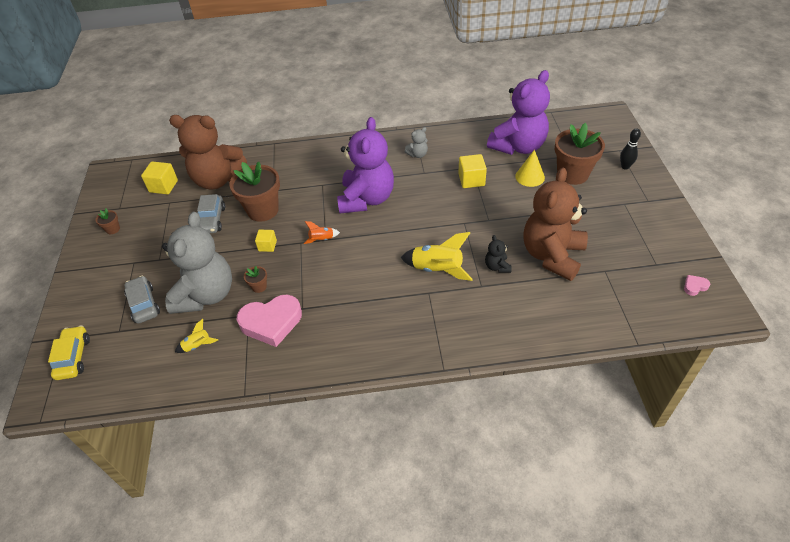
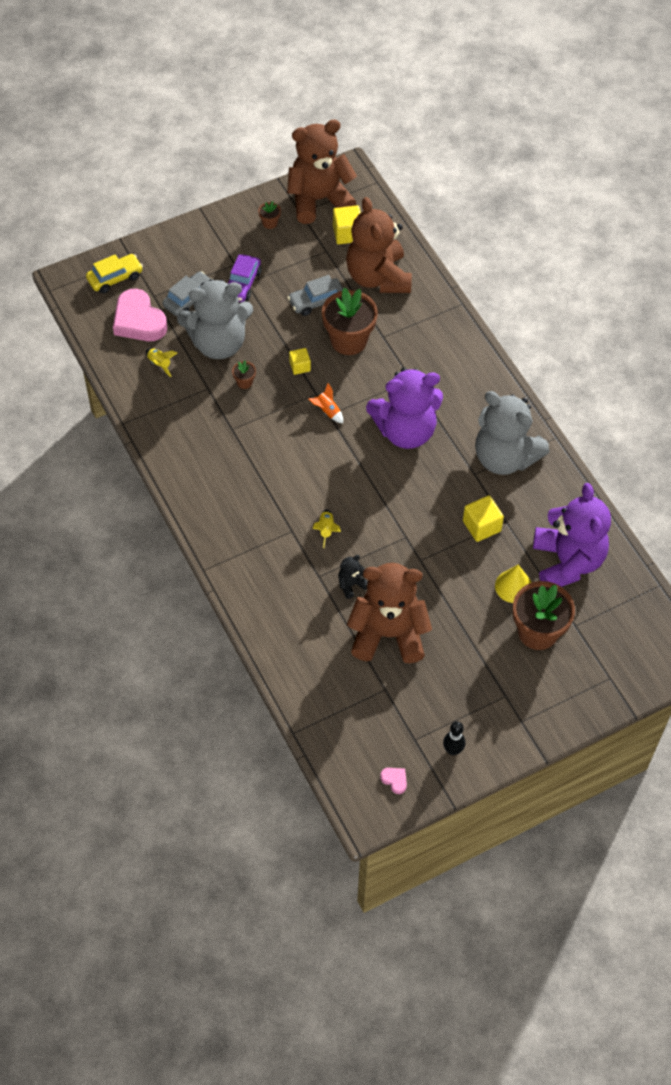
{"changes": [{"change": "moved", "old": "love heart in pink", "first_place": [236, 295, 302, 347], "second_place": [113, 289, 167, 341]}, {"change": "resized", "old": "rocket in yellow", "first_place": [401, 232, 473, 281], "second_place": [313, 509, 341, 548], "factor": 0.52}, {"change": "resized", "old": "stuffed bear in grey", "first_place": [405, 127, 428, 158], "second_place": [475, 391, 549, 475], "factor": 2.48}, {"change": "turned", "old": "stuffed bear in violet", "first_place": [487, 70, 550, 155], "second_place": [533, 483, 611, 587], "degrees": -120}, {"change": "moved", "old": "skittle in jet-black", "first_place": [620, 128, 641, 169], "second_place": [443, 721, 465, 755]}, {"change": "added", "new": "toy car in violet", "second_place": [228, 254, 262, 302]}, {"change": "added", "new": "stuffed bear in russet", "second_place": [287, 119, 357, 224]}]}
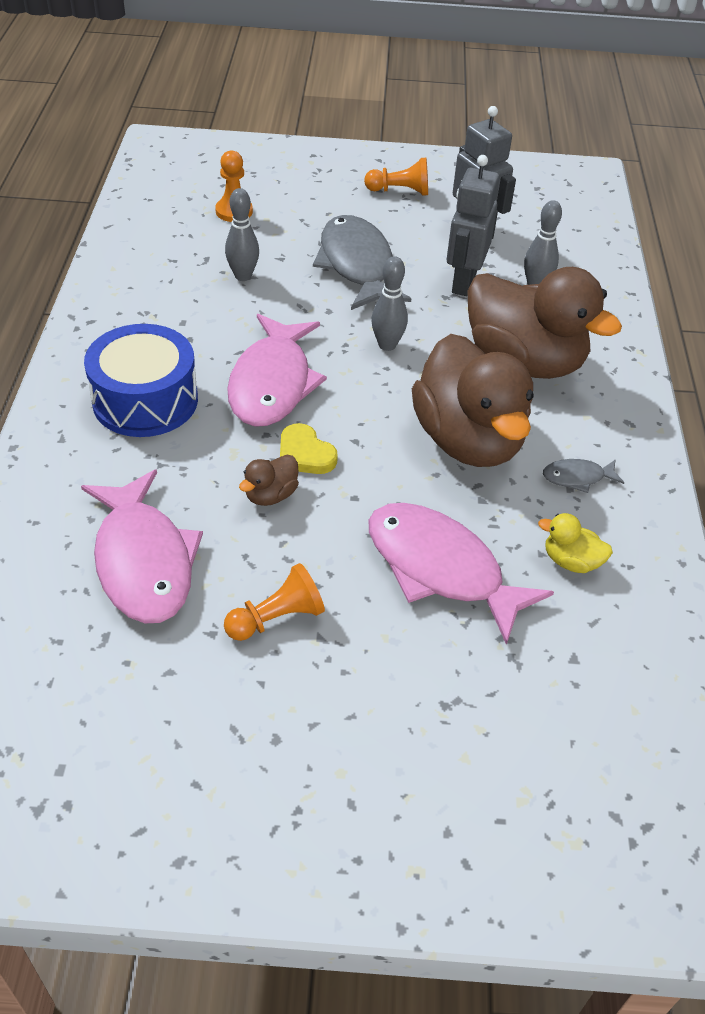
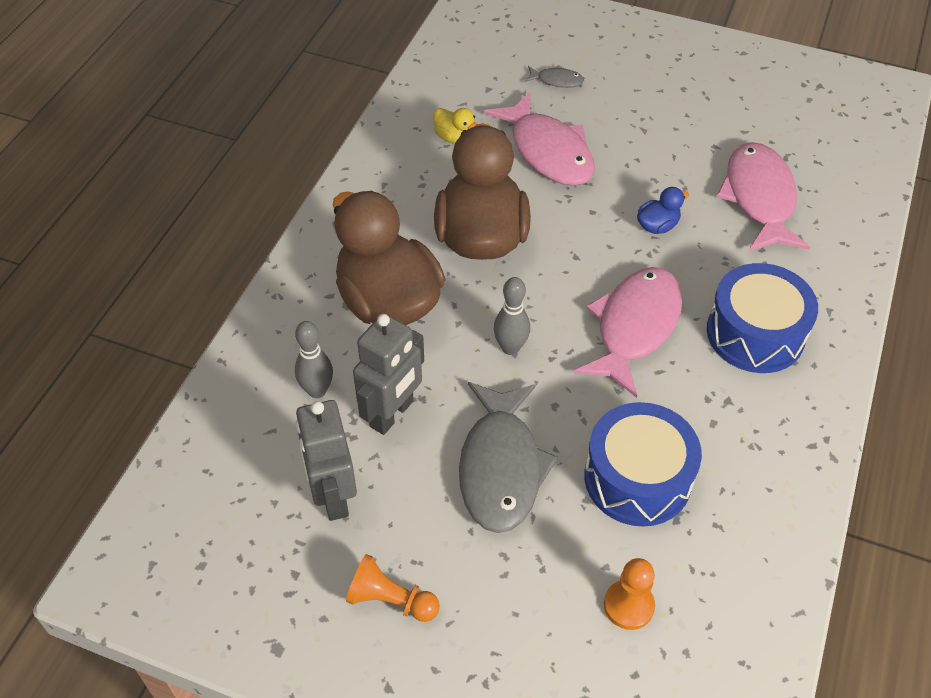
{"changes": [{"change": "removed", "old": "pawn in orange", "first_place": [224, 563, 325, 641]}, {"change": "replaced", "old": "skittle in grey", "new": "snare drum in blue", "first_place": [225, 188, 259, 281], "second_place": [584, 402, 702, 527]}, {"change": "recoloured", "old": "rubber duck in russet", "new": "rubber duck in blue", "first_place": [239, 455, 299, 506], "second_place": [637, 187, 689, 234]}, {"change": "removed", "old": "love heart in yellow", "first_place": [280, 423, 338, 474]}, {"change": "moved", "old": "fish in grey", "first_place": [543, 459, 624, 493], "second_place": [524, 65, 584, 88]}]}
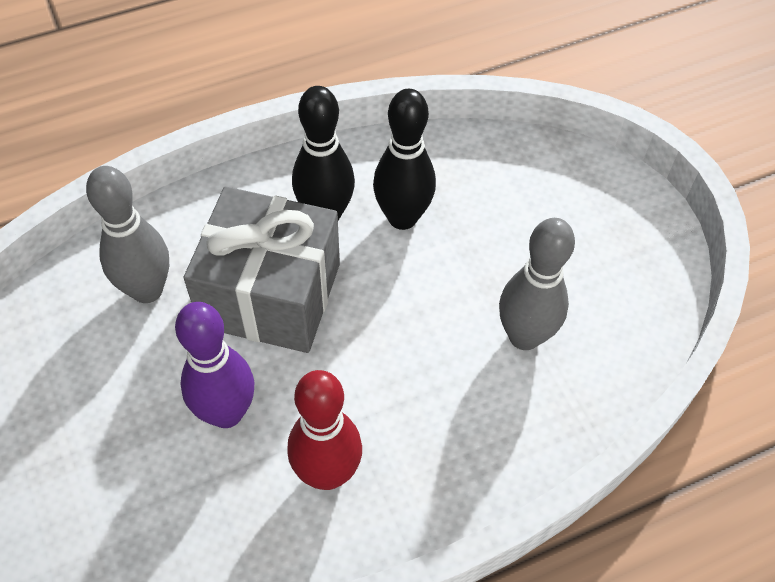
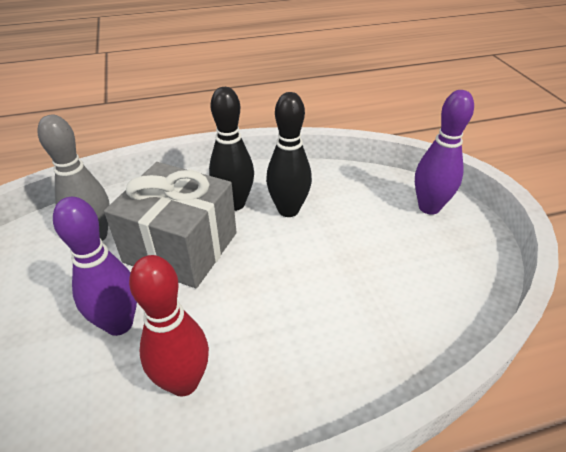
{"changes": [{"change": "removed", "old": "skittle in grey", "first_place": [499, 218, 575, 350]}, {"change": "added", "new": "skittle in violet", "second_place": [415, 90, 474, 215]}]}
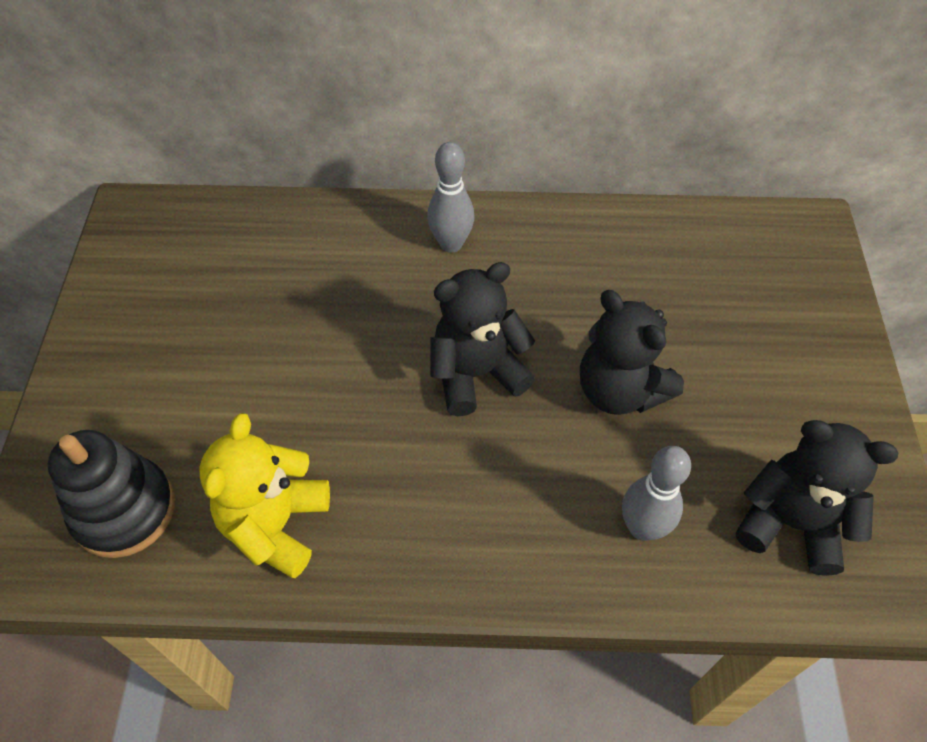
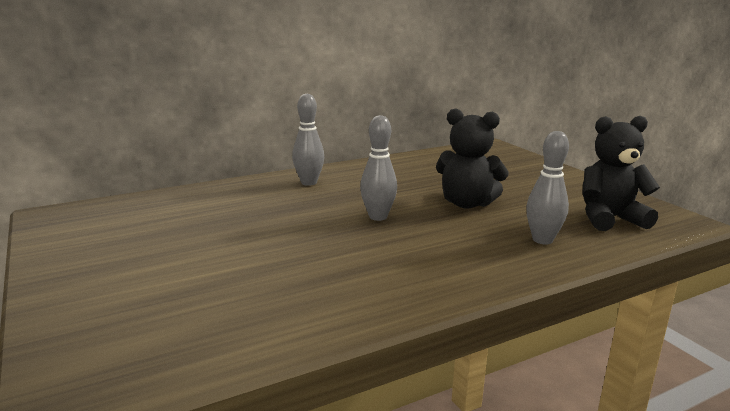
{"changes": [{"change": "removed", "old": "stacking rings in jet-black", "first_place": [47, 430, 175, 558]}, {"change": "removed", "old": "stuffed bear in yellow", "first_place": [199, 413, 330, 578]}, {"change": "replaced", "old": "stuffed bear in jet-black", "new": "skittle in grey", "first_place": [431, 262, 535, 416], "second_place": [360, 115, 397, 221]}]}
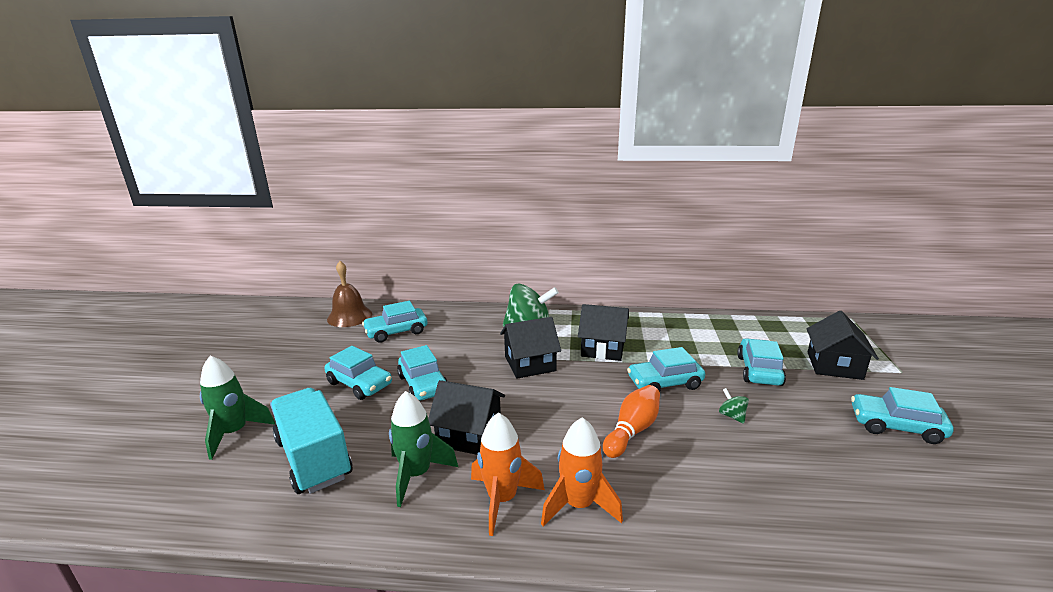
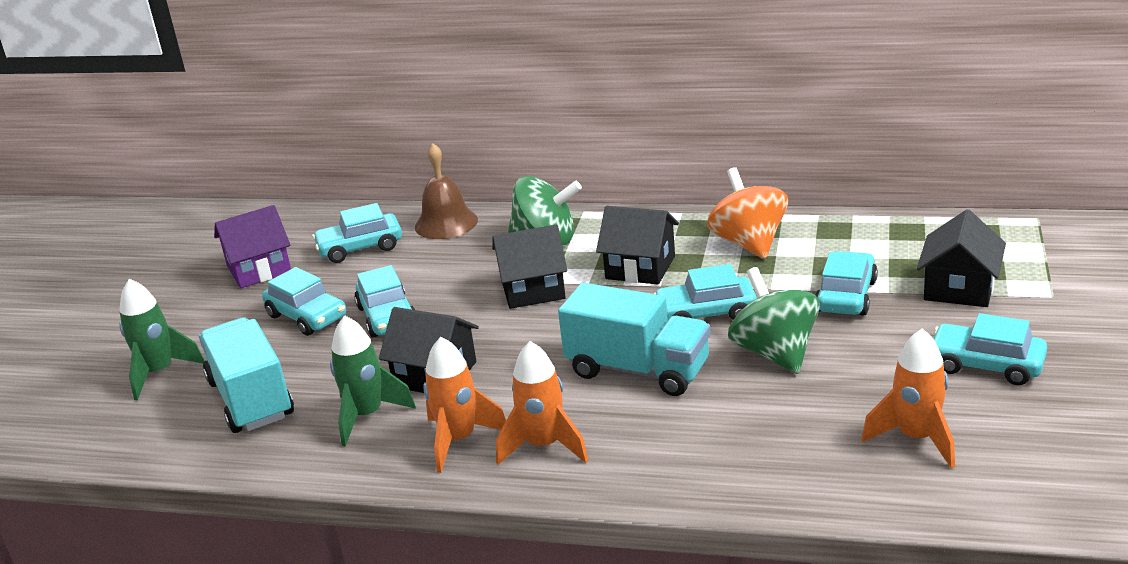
{"changes": [{"change": "moved", "old": "school bell in russet", "first_place": [327, 261, 372, 327], "second_place": [415, 143, 478, 239]}, {"change": "replaced", "old": "skittle in orange", "new": "toy truck in turquoise", "first_place": [603, 385, 660, 458], "second_place": [558, 282, 711, 396]}, {"change": "resized", "old": "spinning top in green", "first_place": [719, 388, 749, 424], "second_place": [728, 267, 820, 374], "factor": 2.36}, {"change": "added", "new": "toy house in violet", "second_place": [214, 205, 291, 288]}, {"change": "added", "new": "spinning top in orange", "second_place": [707, 167, 788, 259]}, {"change": "added", "new": "rocket in orange", "second_place": [862, 329, 955, 468]}]}
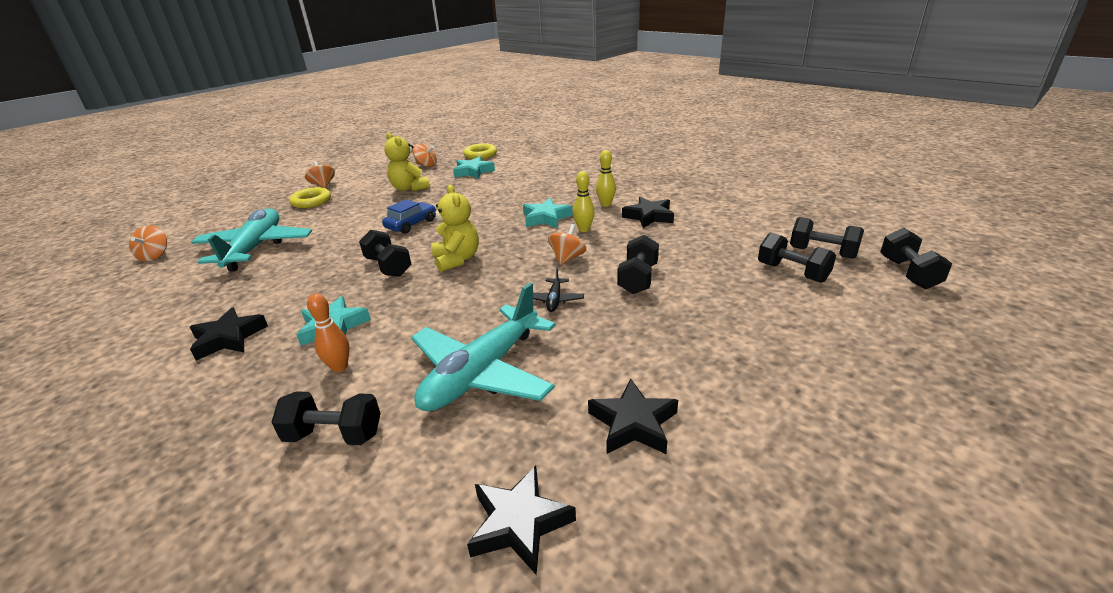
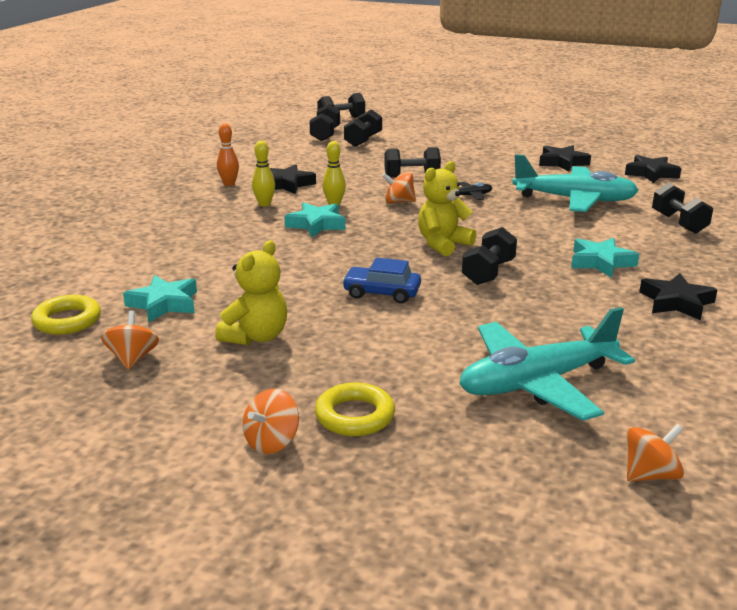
{"changes": [{"change": "moved", "old": "skittle in orange", "first_place": [307, 293, 350, 372], "second_place": [217, 124, 239, 186]}]}
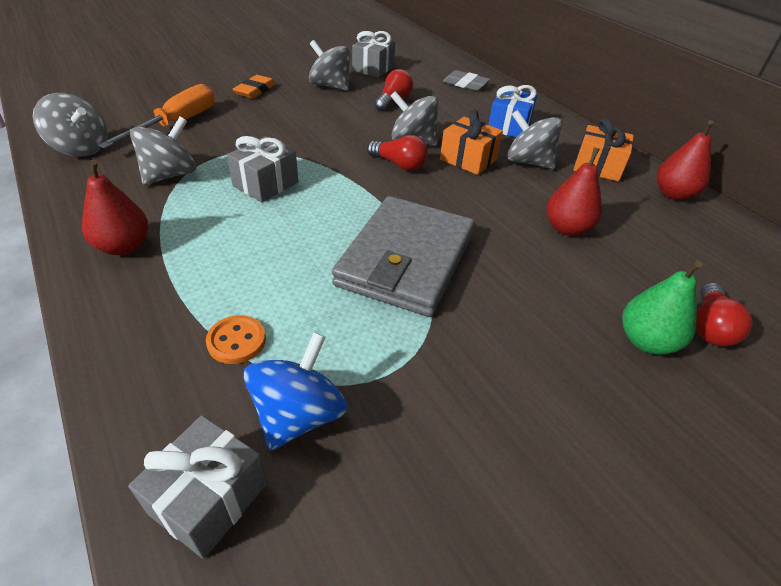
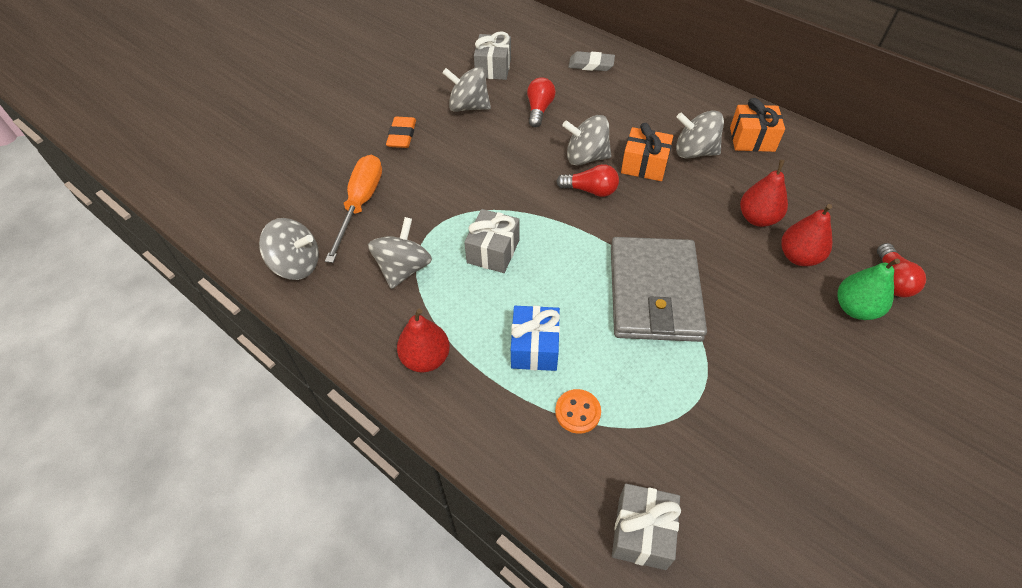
{"changes": [{"change": "removed", "old": "spinning top in blue", "first_place": [244, 332, 347, 451]}, {"change": "moved", "old": "gift in blue", "first_place": [488, 85, 537, 137], "second_place": [511, 306, 560, 371]}, {"change": "moved", "old": "pear fruit in scarlet", "first_place": [657, 120, 714, 200], "second_place": [781, 204, 832, 266]}]}
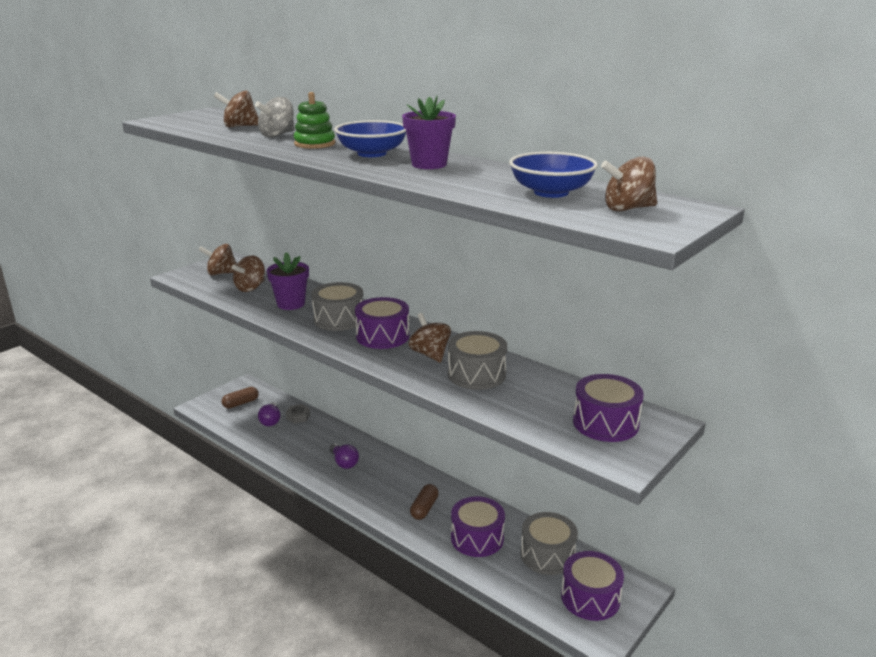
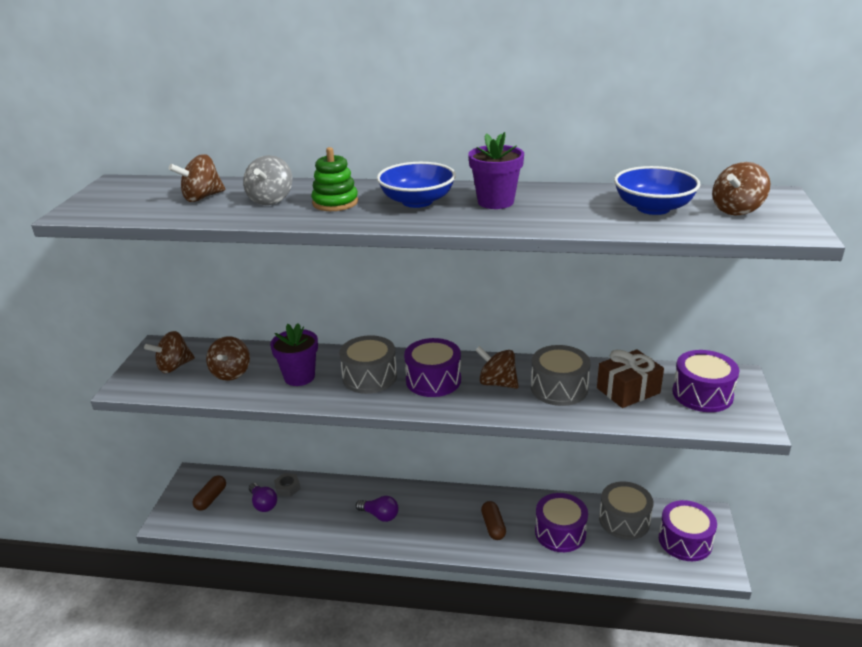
{"changes": [{"change": "added", "new": "gift in russet", "second_place": [597, 349, 664, 408]}]}
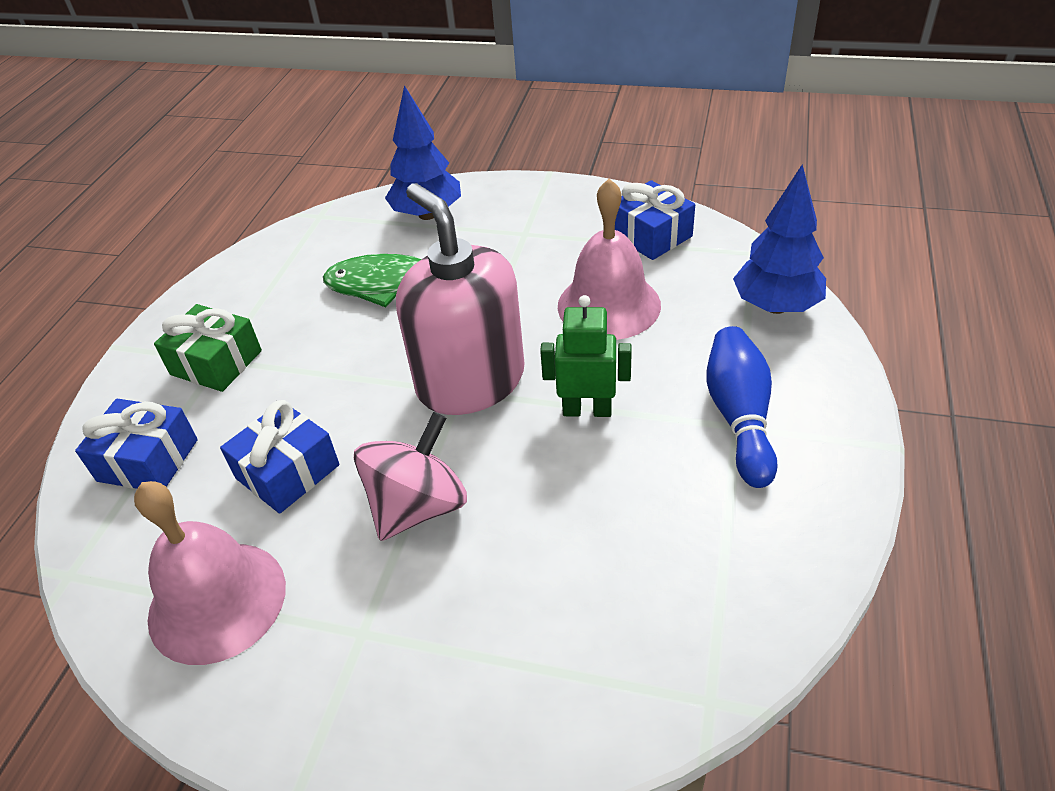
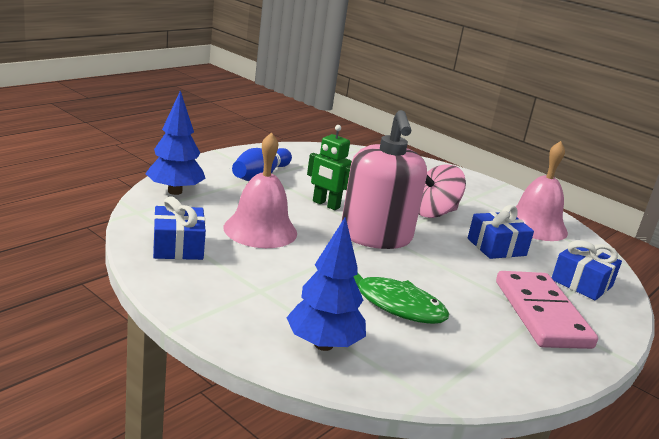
{"changes": [{"change": "replaced", "old": "gift in green", "new": "domino tile in pink", "first_place": [154, 304, 262, 392], "second_place": [496, 271, 598, 349]}]}
